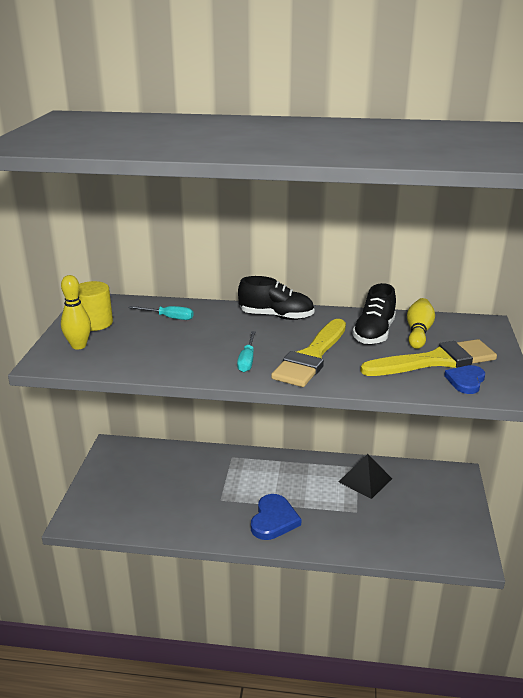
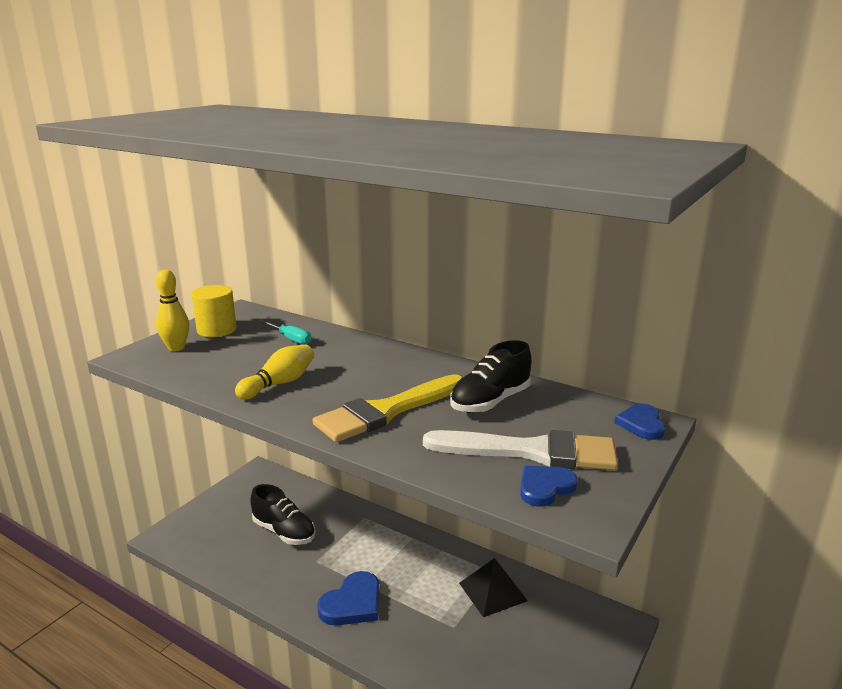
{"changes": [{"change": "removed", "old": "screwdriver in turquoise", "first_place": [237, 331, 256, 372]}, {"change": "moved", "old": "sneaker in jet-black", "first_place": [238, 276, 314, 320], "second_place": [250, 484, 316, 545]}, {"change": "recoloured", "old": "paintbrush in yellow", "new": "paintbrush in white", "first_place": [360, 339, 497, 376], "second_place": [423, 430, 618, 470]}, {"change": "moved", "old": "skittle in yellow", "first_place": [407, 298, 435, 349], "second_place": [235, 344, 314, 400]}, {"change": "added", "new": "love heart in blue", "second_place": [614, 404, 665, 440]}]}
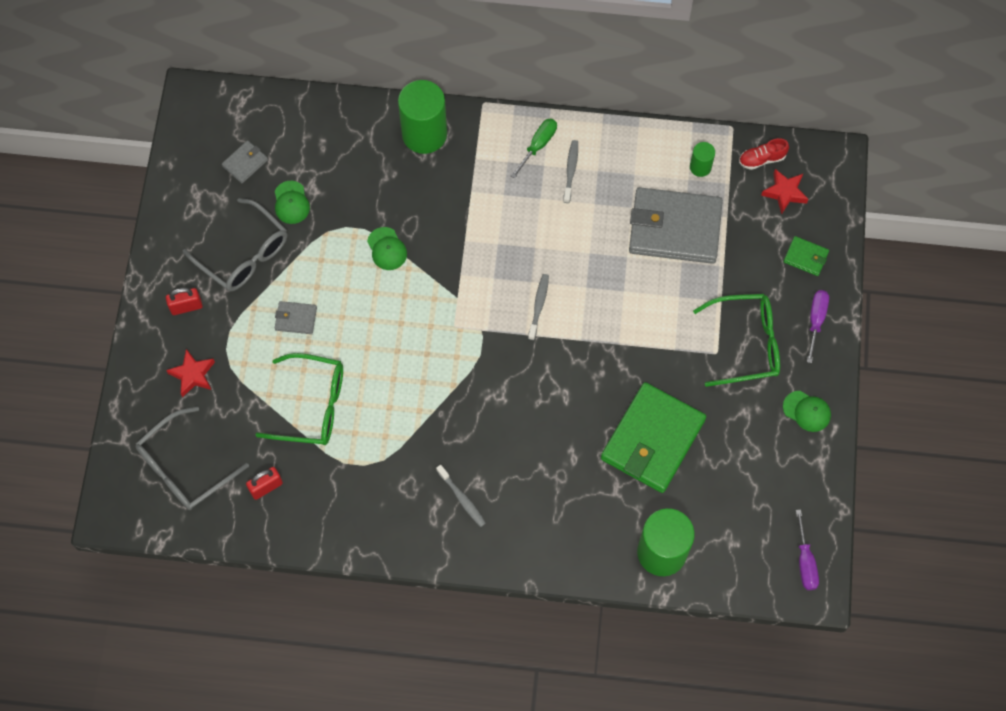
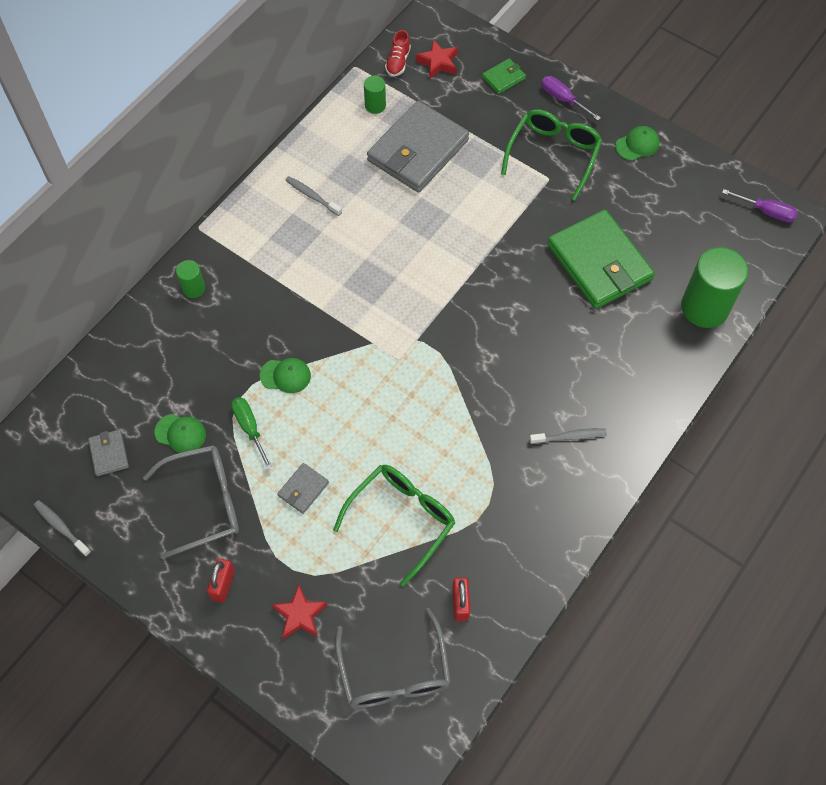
{"changes": [{"change": "resized", "old": "cylinder in green", "first_place": [398, 80, 447, 154], "second_place": [176, 260, 205, 298], "factor": 0.48}, {"change": "moved", "old": "screwdriver in green", "first_place": [511, 119, 557, 179], "second_place": [231, 397, 272, 470]}, {"change": "moved", "old": "dental brush in grey", "first_place": [528, 274, 549, 340], "second_place": [34, 500, 91, 557]}]}
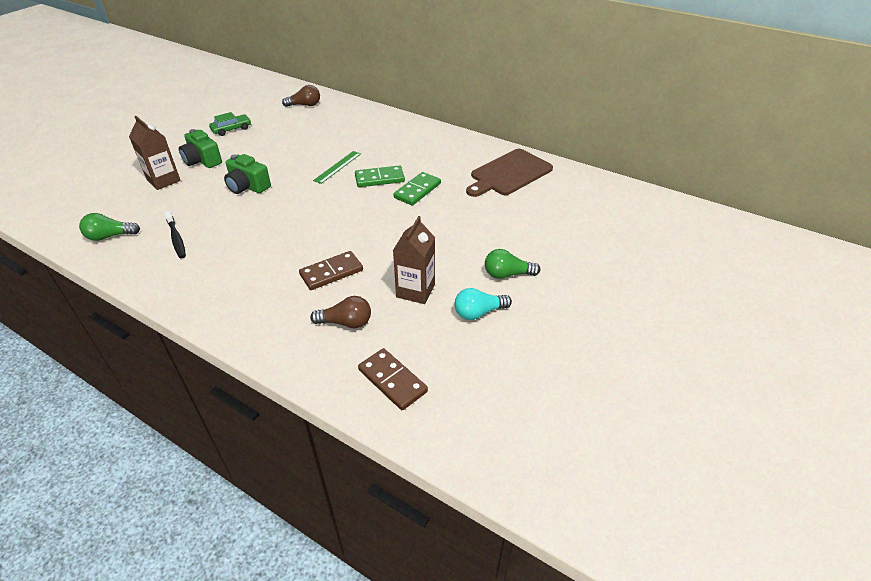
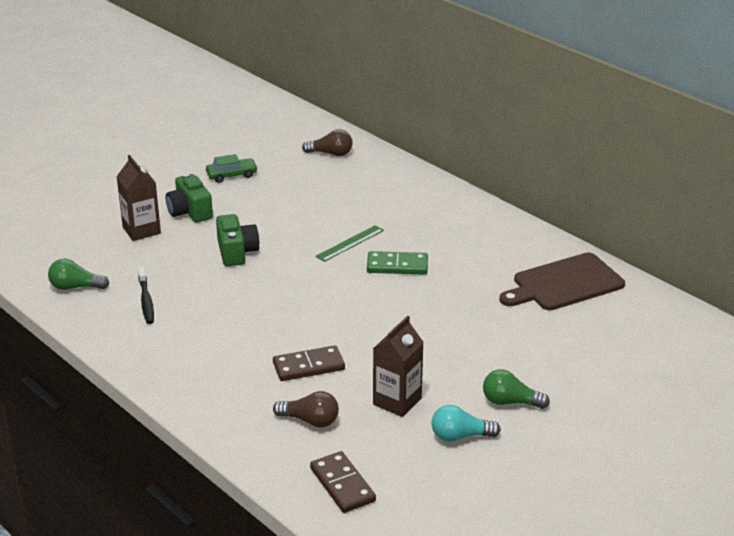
{"changes": [{"change": "turned", "old": "camera in green", "first_place": [224, 154, 271, 194], "second_place": [216, 214, 259, 266], "degrees": -150}, {"change": "removed", "old": "domino tile in green", "first_place": [394, 172, 441, 206]}]}
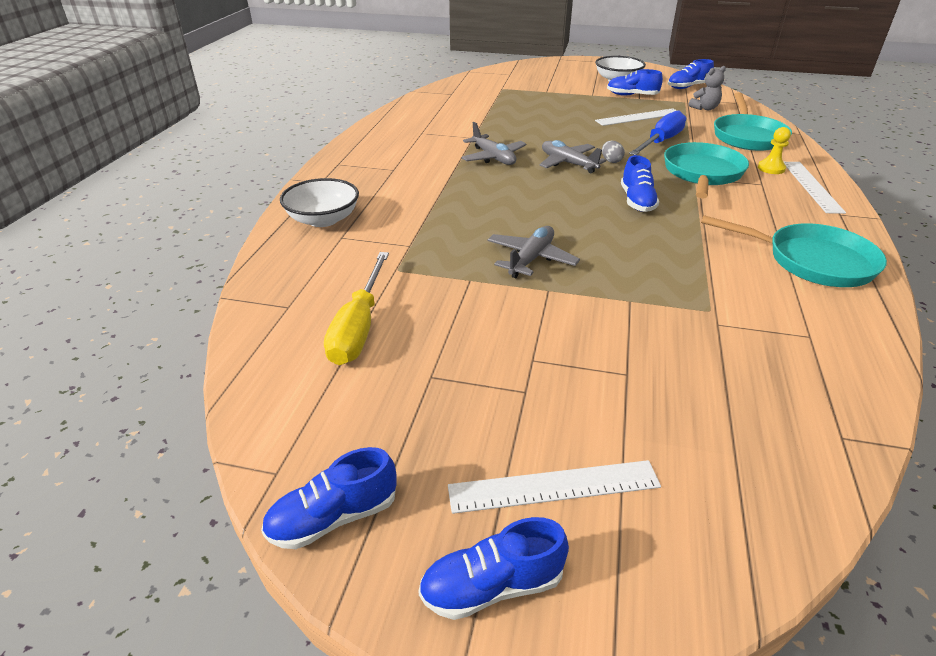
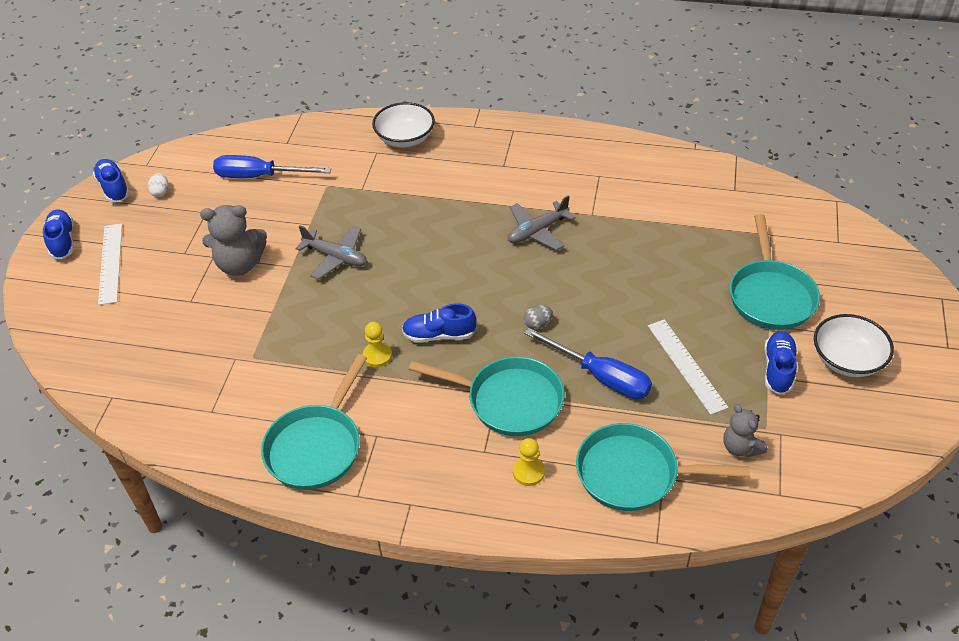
{"changes": [{"change": "recoloured", "old": "screwdriver in yellow", "new": "screwdriver in blue", "first_place": [324, 252, 389, 365], "second_place": [213, 155, 331, 178]}, {"change": "removed", "old": "aeroplane in grey", "first_place": [539, 140, 606, 173]}, {"change": "removed", "old": "sneaker in blue", "first_place": [668, 59, 714, 89]}, {"change": "removed", "old": "measuring stick in white", "first_place": [784, 162, 846, 214]}, {"change": "added", "new": "toy egg in white", "second_place": [148, 173, 169, 197]}, {"change": "added", "new": "stuffed bear in grey", "second_place": [200, 205, 267, 276]}, {"change": "added", "new": "pawn in yellow", "second_place": [363, 322, 392, 367]}, {"change": "added", "new": "frying pan in turquoise", "second_place": [730, 214, 820, 330]}]}
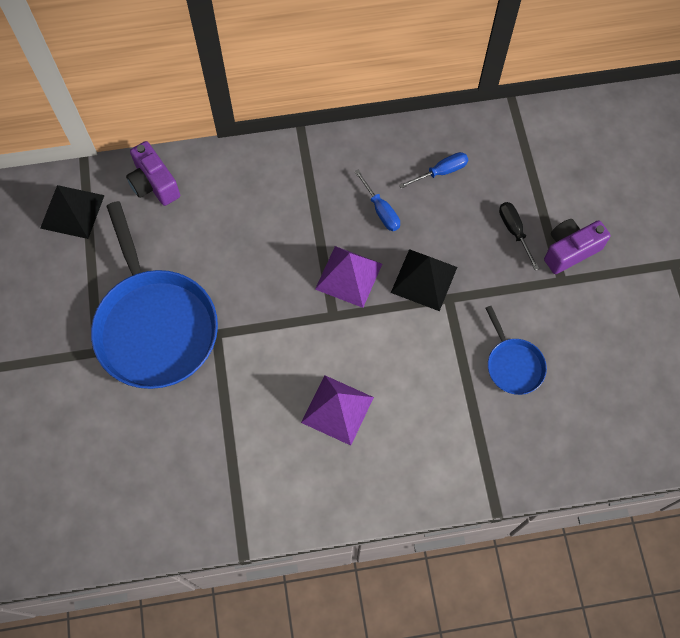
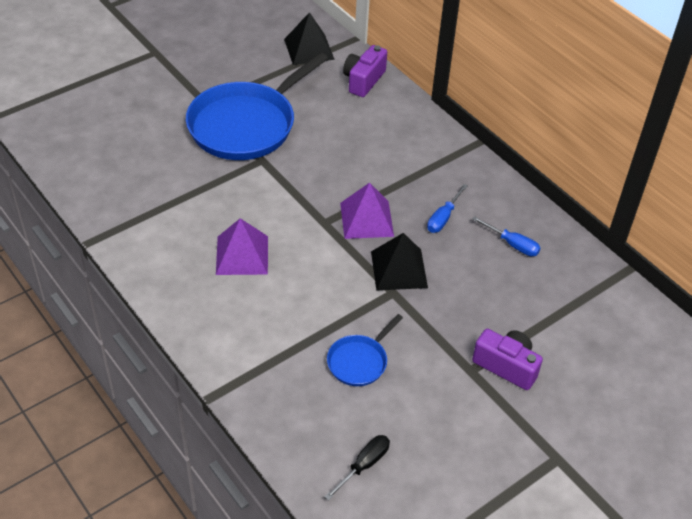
{"changes": [{"change": "moved", "old": "screwdriver in jet-black", "first_place": [499, 202, 539, 270], "second_place": [324, 435, 390, 501]}]}
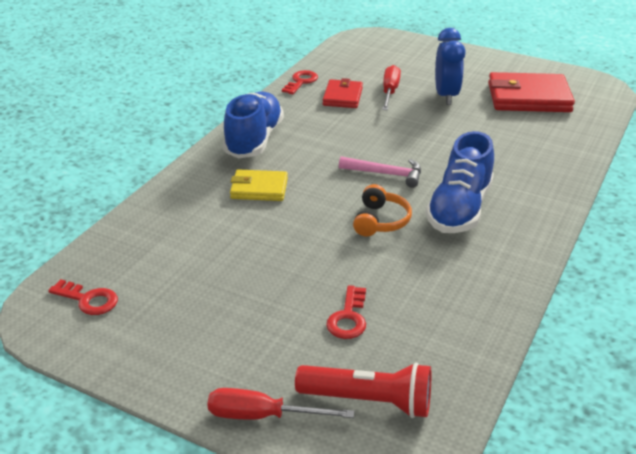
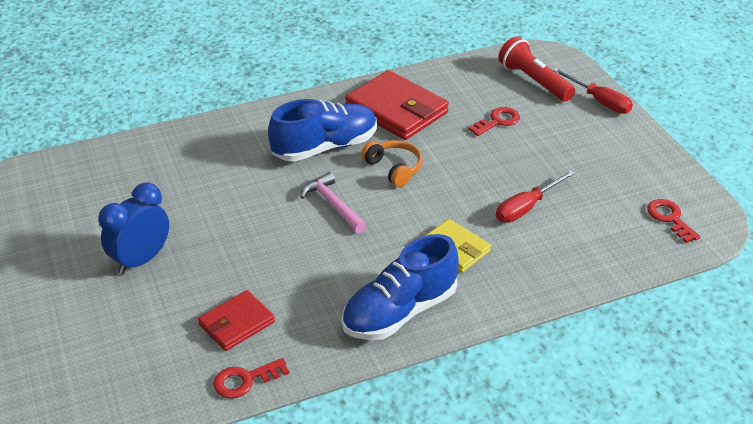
{"changes": [{"change": "turned", "old": "headset in orange", "first_place": [353, 184, 412, 236], "second_place": [361, 140, 422, 187], "degrees": 90}, {"change": "moved", "old": "screwdriver in scarlet", "first_place": [382, 65, 401, 110], "second_place": [496, 170, 575, 223]}, {"change": "moved", "old": "wallet in scarlet", "first_place": [488, 72, 575, 112], "second_place": [345, 70, 449, 140]}]}
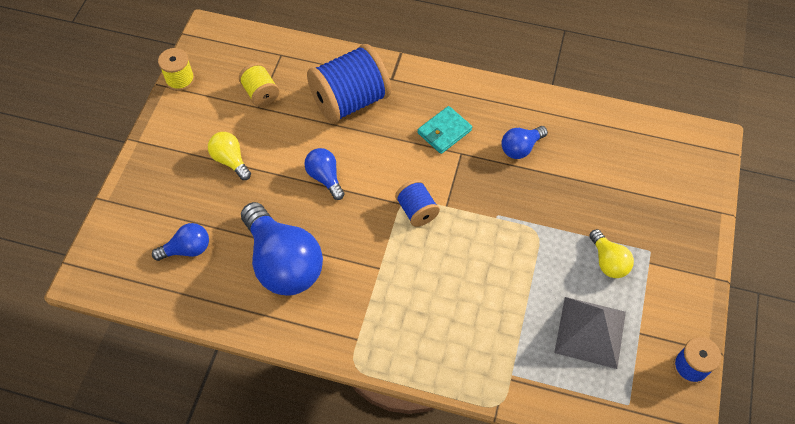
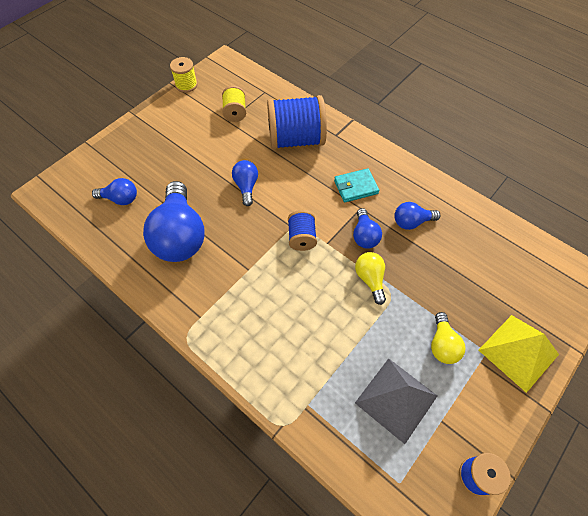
{"changes": [{"change": "moved", "old": "lightbulb in yellow", "first_place": [208, 132, 251, 180], "second_place": [355, 252, 386, 305]}, {"change": "added", "new": "lightbulb in blue", "second_place": [353, 208, 382, 249]}, {"change": "added", "new": "pyramid shape in yellow", "second_place": [479, 315, 559, 393]}]}
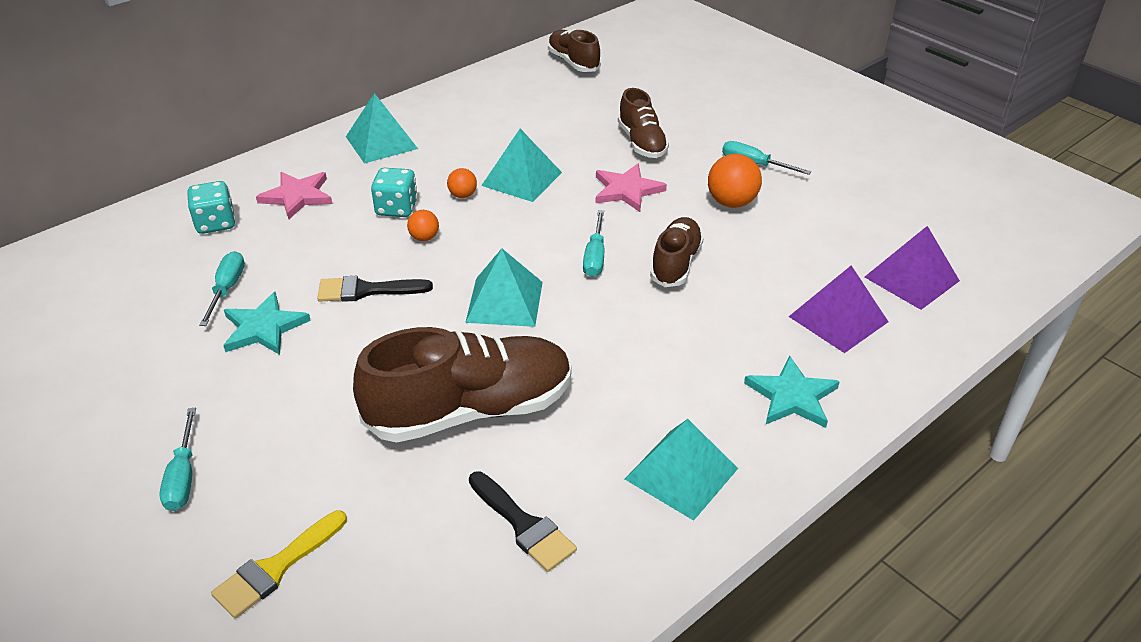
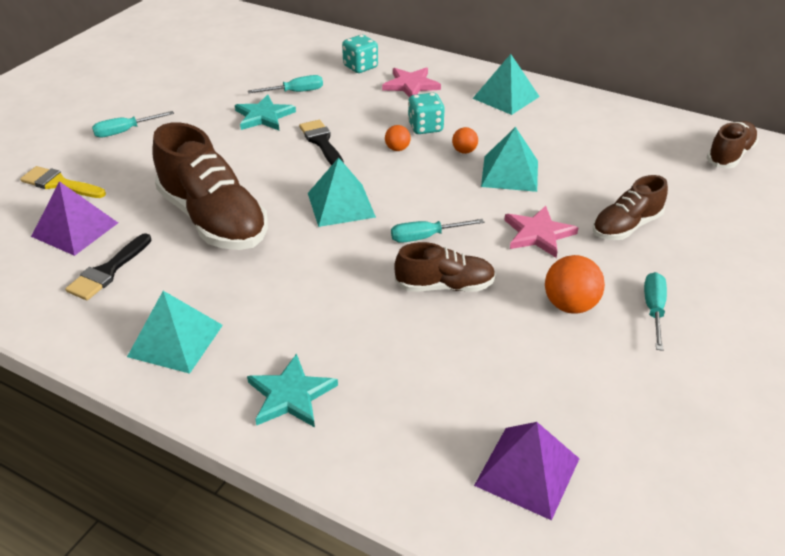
{"changes": [{"change": "moved", "old": "pyramid shape in violet", "first_place": [789, 266, 888, 353], "second_place": [31, 181, 118, 256]}]}
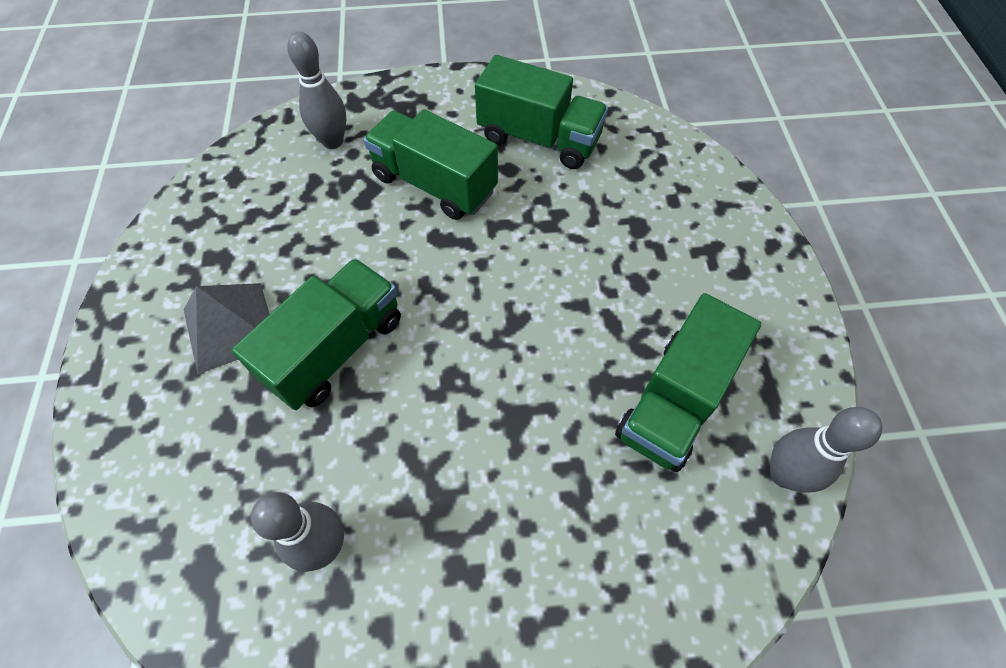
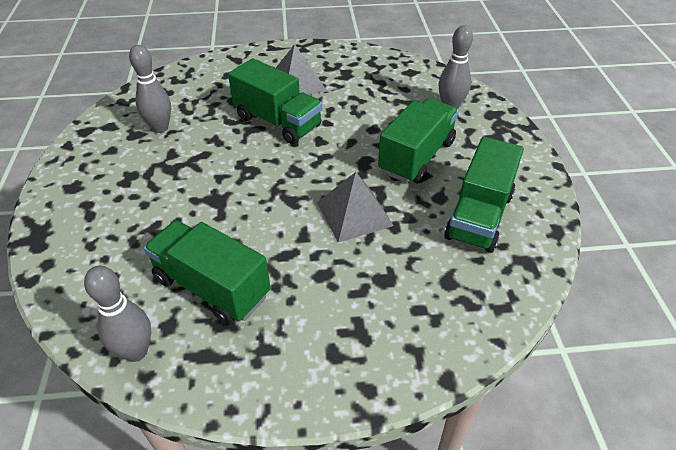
{"changes": [{"change": "added", "new": "pyramid shape in grey", "second_place": [317, 172, 394, 243]}]}
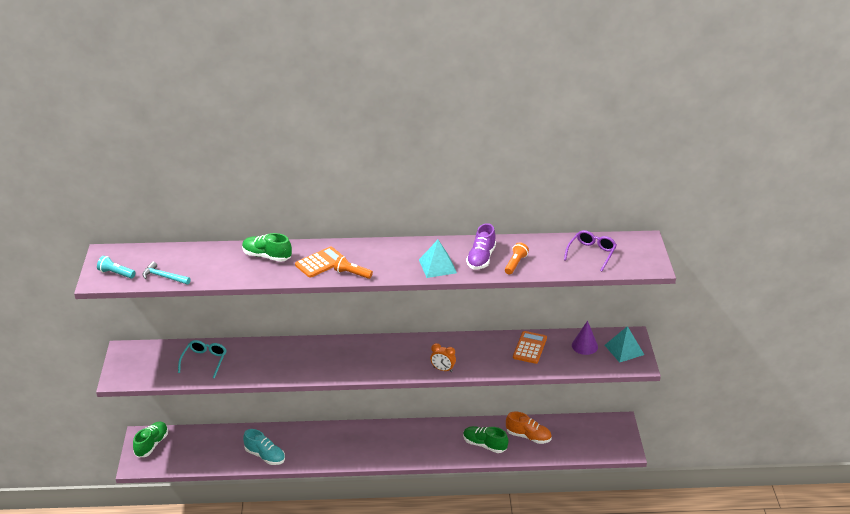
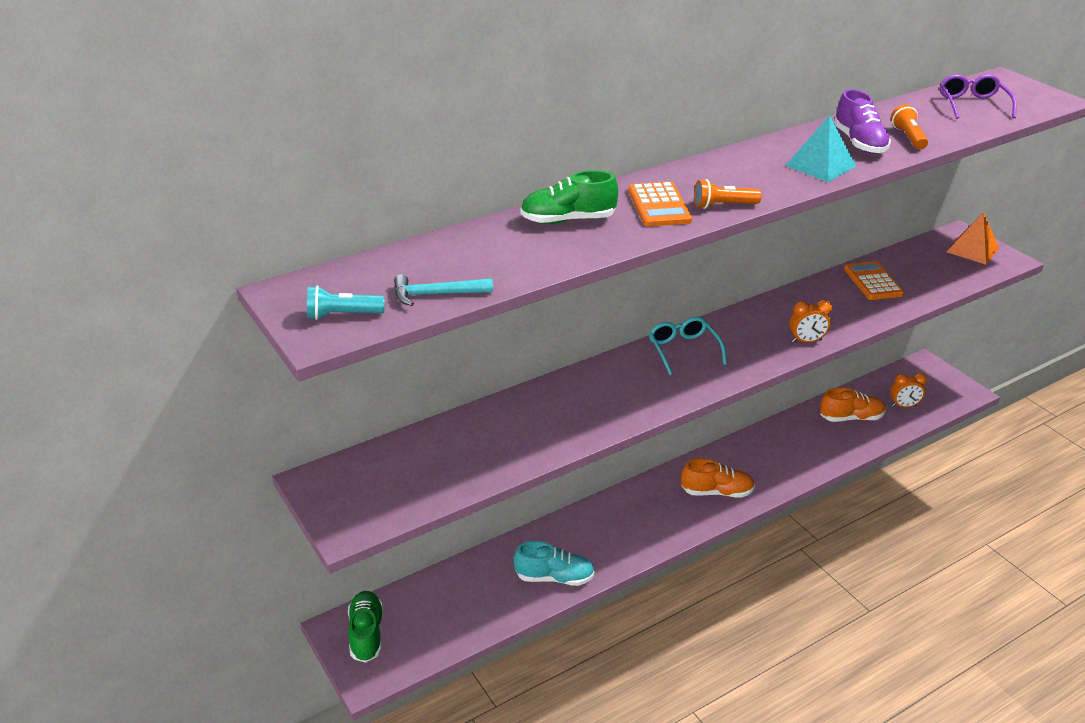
{"changes": [{"change": "moved", "old": "glasses in turquoise", "first_place": [178, 340, 227, 379], "second_place": [649, 317, 727, 375]}, {"change": "turned", "old": "pocket calculator in orange", "first_place": [295, 246, 346, 278], "second_place": [628, 182, 692, 226], "degrees": 150}, {"change": "removed", "old": "sneaker in green", "first_place": [463, 426, 508, 453]}, {"change": "removed", "old": "cone shape in violet", "first_place": [572, 321, 598, 355]}, {"change": "recoloured", "old": "pyramid shape in turquoise", "new": "pyramid shape in orange", "first_place": [605, 326, 644, 363], "second_place": [947, 212, 999, 264]}, {"change": "added", "new": "sneaker in orange", "second_place": [681, 458, 755, 498]}, {"change": "added", "new": "alarm clock in orange", "second_place": [890, 373, 927, 407]}]}
